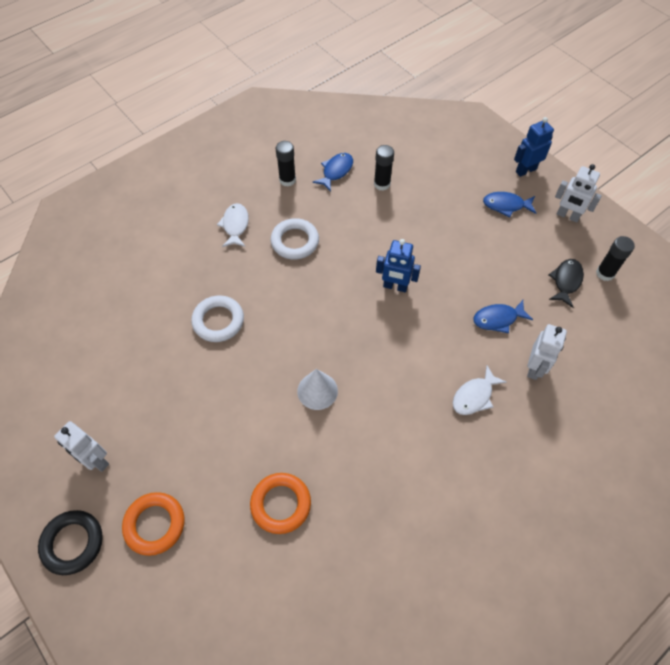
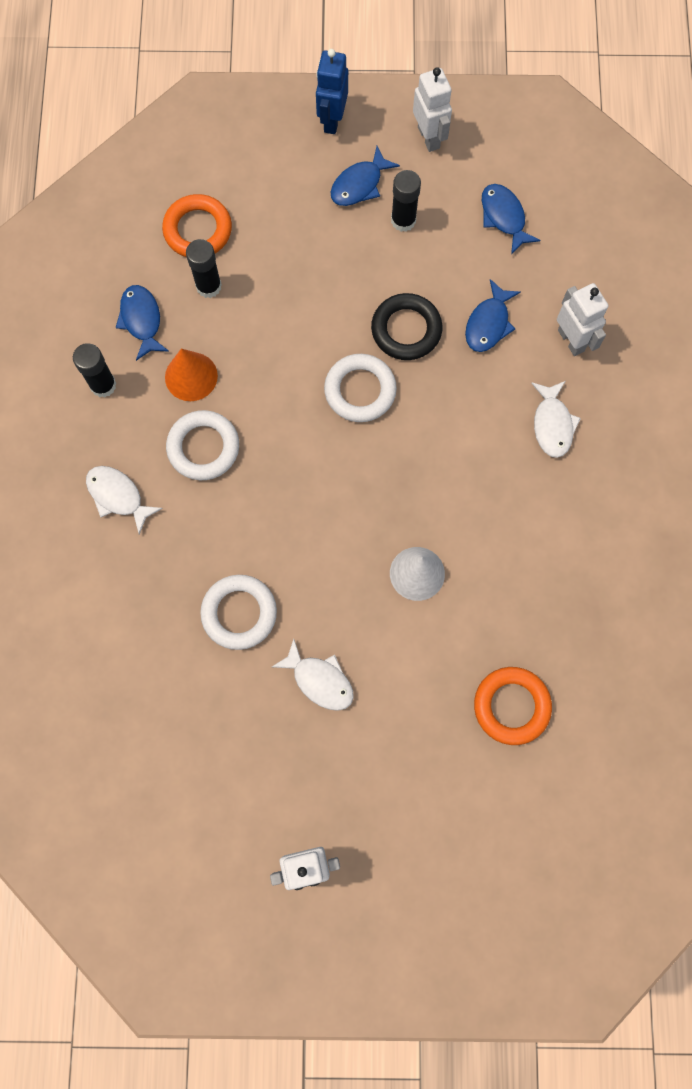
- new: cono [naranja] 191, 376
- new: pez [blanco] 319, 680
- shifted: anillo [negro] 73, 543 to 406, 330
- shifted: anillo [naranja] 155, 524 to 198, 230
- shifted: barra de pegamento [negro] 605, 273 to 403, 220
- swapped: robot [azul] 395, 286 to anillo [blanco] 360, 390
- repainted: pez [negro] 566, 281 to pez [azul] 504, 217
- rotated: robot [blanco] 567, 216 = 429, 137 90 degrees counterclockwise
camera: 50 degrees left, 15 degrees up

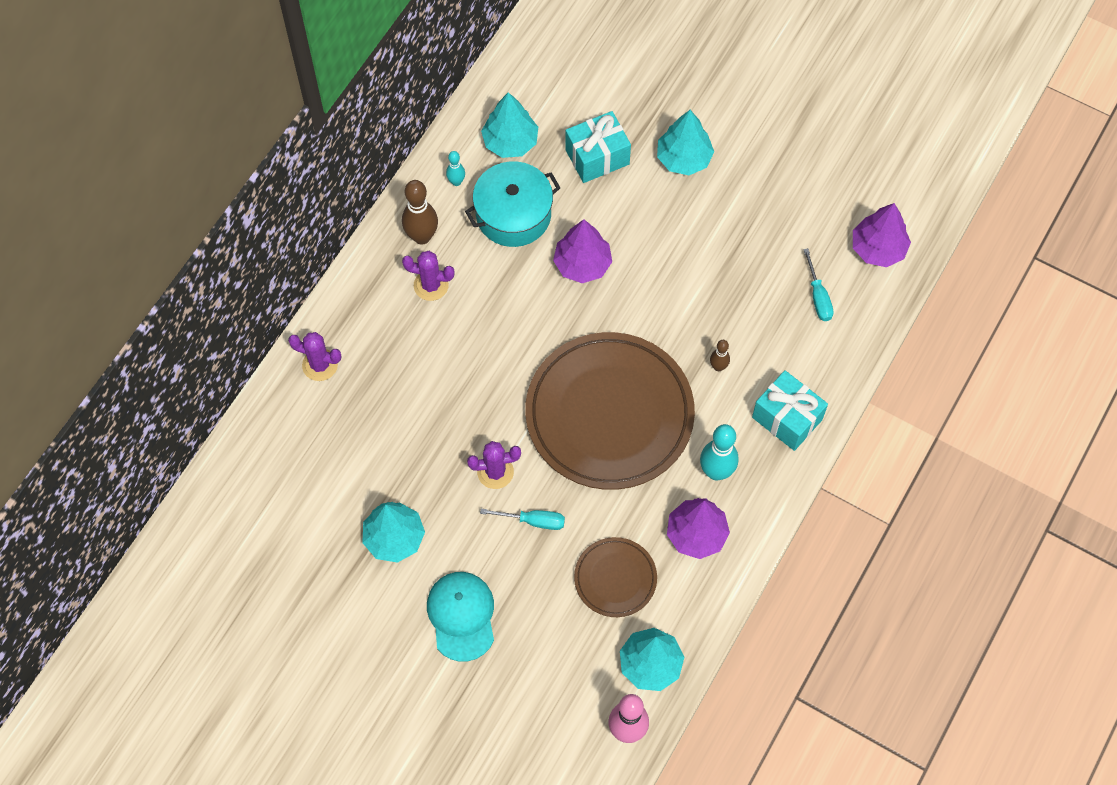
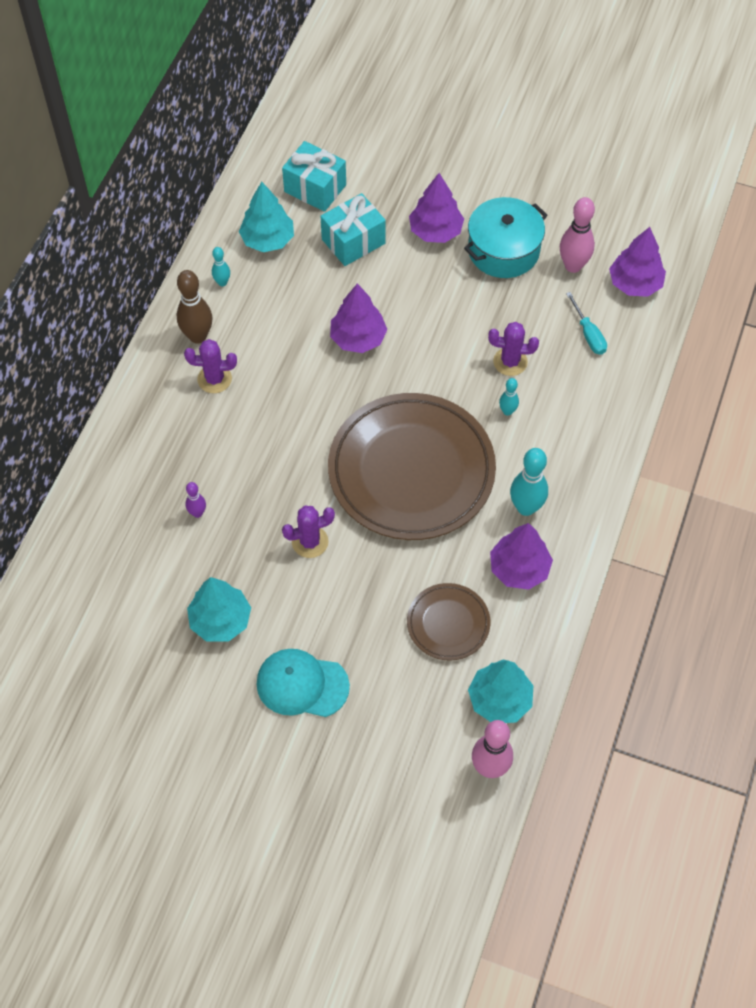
- gone: destornillador [turquesa] 533, 521
- new: bolo [morado] 197, 513
- new: bolo [rosa] 573, 266
- shifted: cactus [morado] 320, 365 to 510, 362
- shifted: olla [turquesa] 513, 215 to 503, 250
- shifted: regalo [turquesa] 787, 418 to 315, 188
- repainted: árbol [turquesa] 683, 158 to árbol [morado] 435, 231
- repainted: bolo [marrón] 718, 367 to bolo [turquesa] 507, 411
- rotated: gorra [turquesa] 461, 616 = 302, 684 60 degrees counterclockwise
camera: 10 degrees left, 5 degrees down

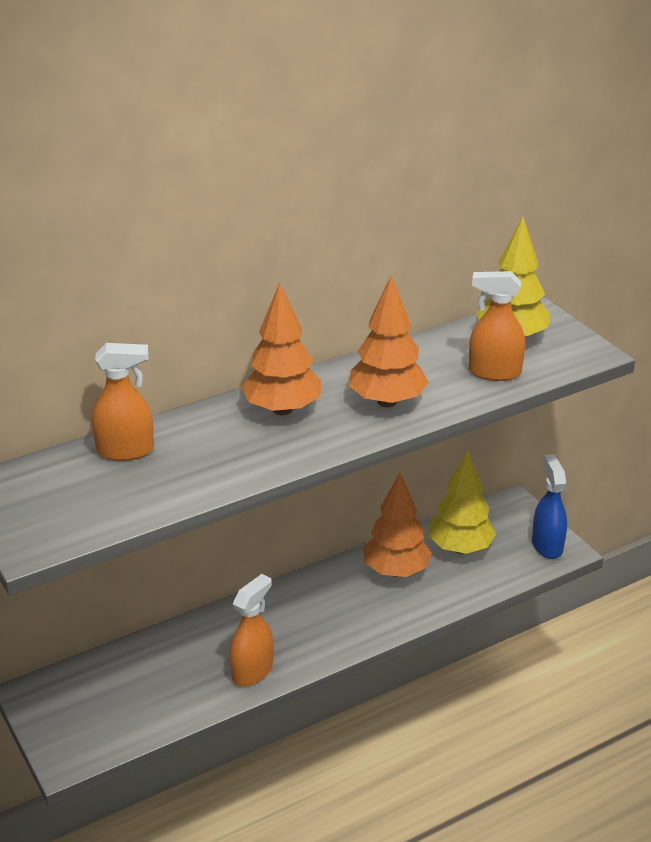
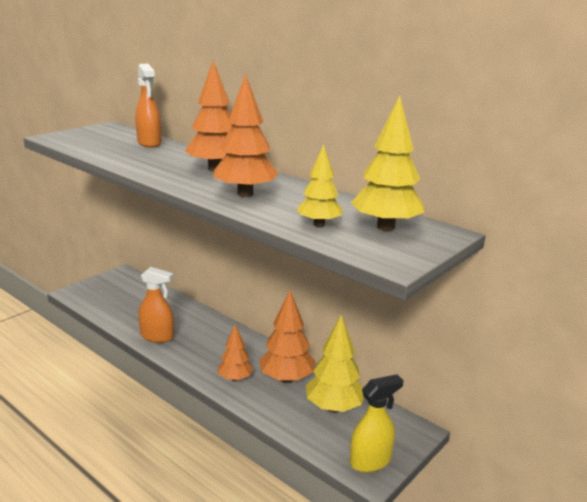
- new: árbol [naranja] 235, 378
- swapped: pulverizador [naranja] 494, 372 to árbol [amarillo] 319, 224
- repainted: pulverizador [azul] 547, 545 to pulverizador [amarillo] 370, 461
camera: 70 degrees right, 10 degrees down

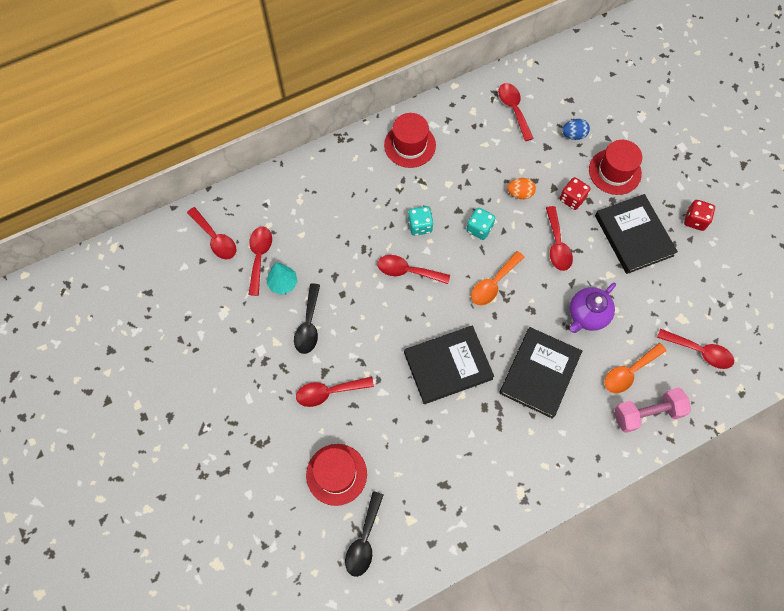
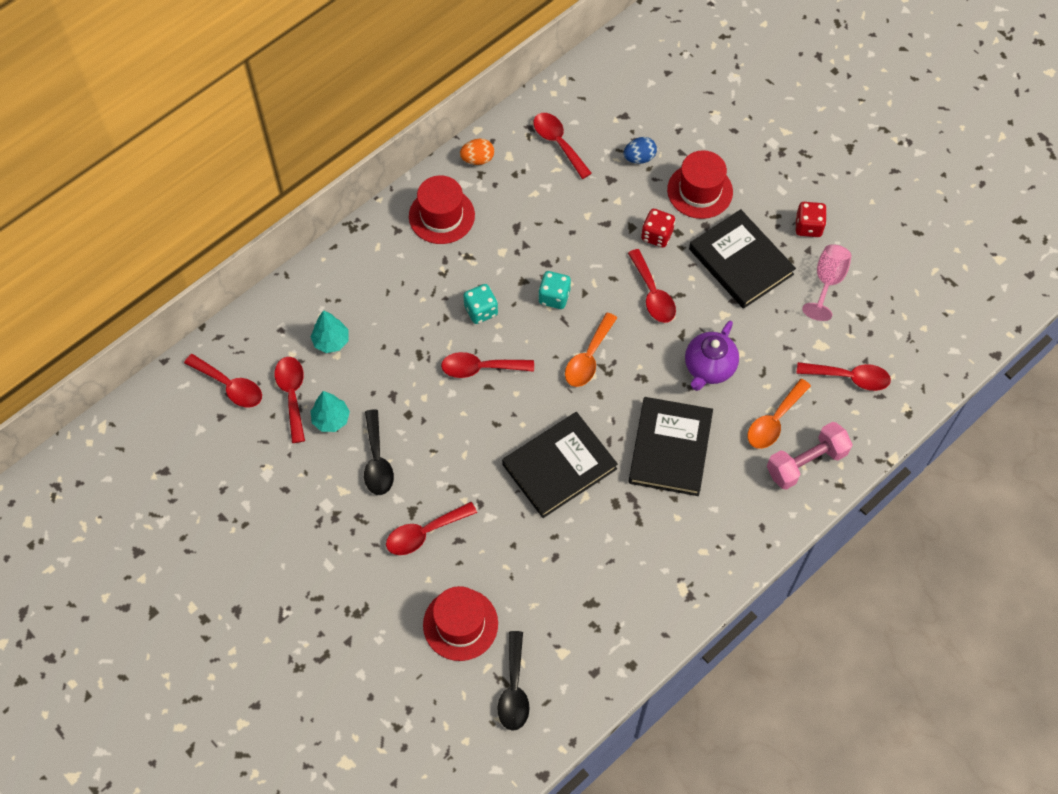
- new: árbol [turquesa] 331, 341
- new: copa [rosa] 827, 282
- shifted: huevo [naranja] 520, 193 to 477, 159
camera: 15 degrees left, 5 degrees down

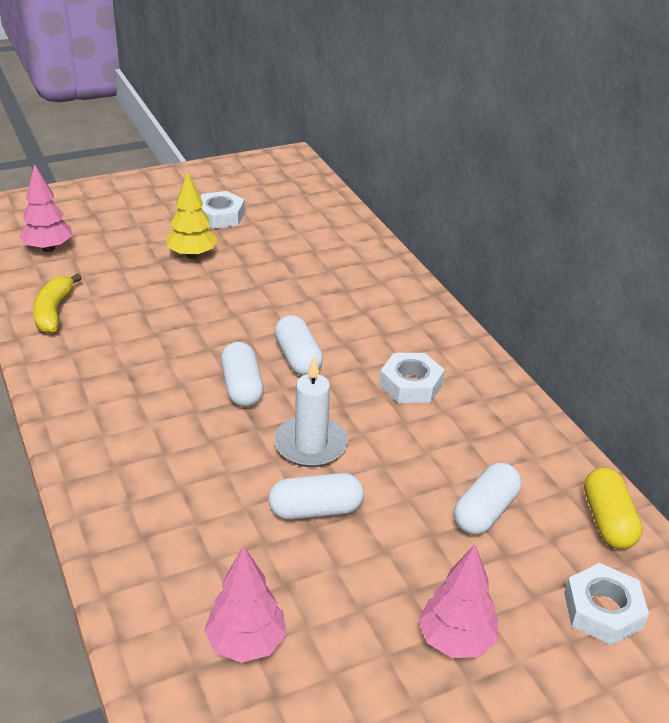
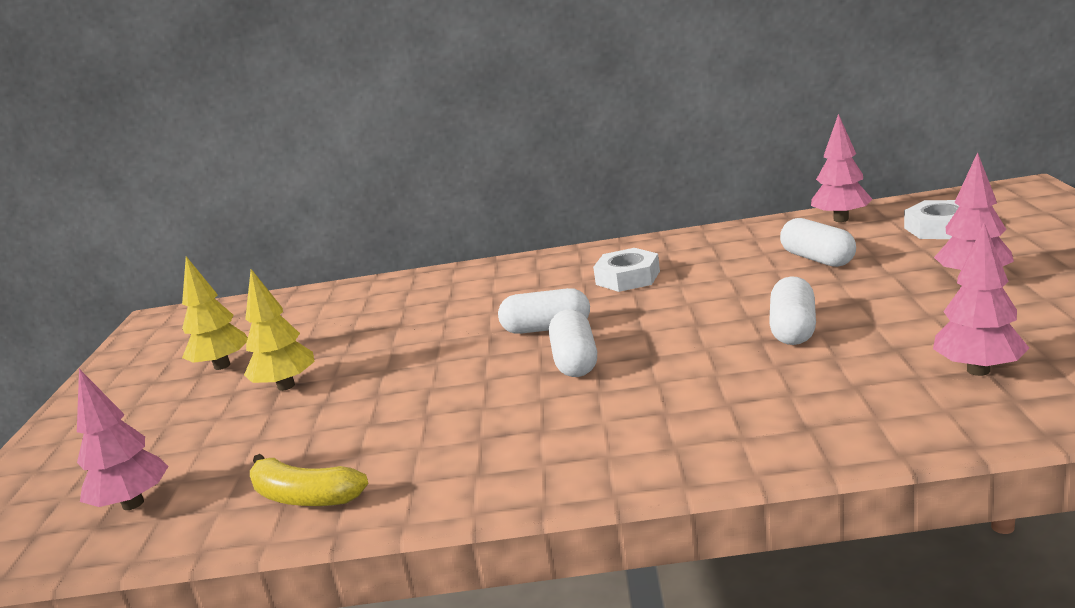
- gone: vela [blanco] 310, 445
- swapped: tuerca [blanco] 220, 216 to árbol [amarillo] 222, 365
- swapped: cápsula [amarillo] 608, 521 to árbol [rosa] 841, 219
- rotated: cápsula [blanco] 242, 387 = 575, 361 75 degrees clockwise
camera: 60 degrees left, 15 degrees down

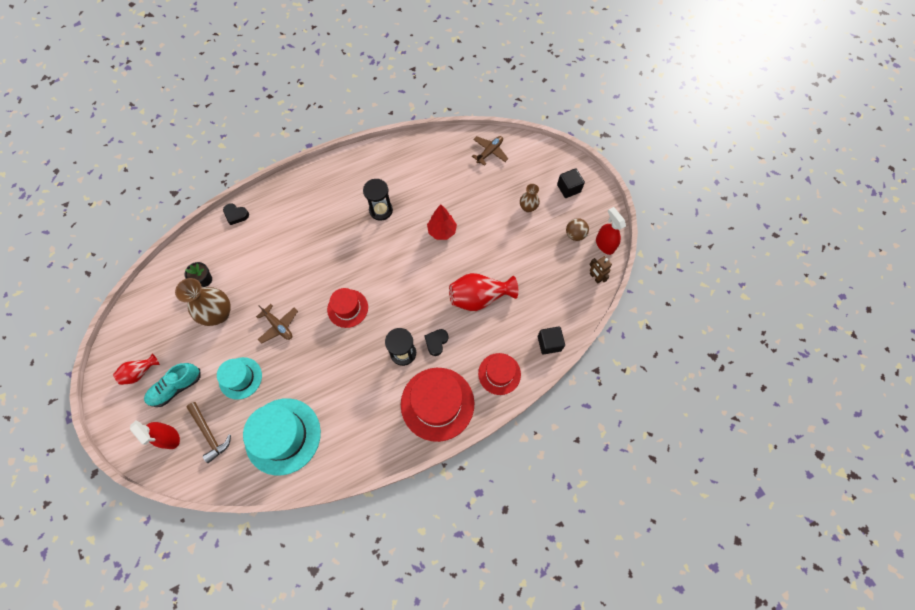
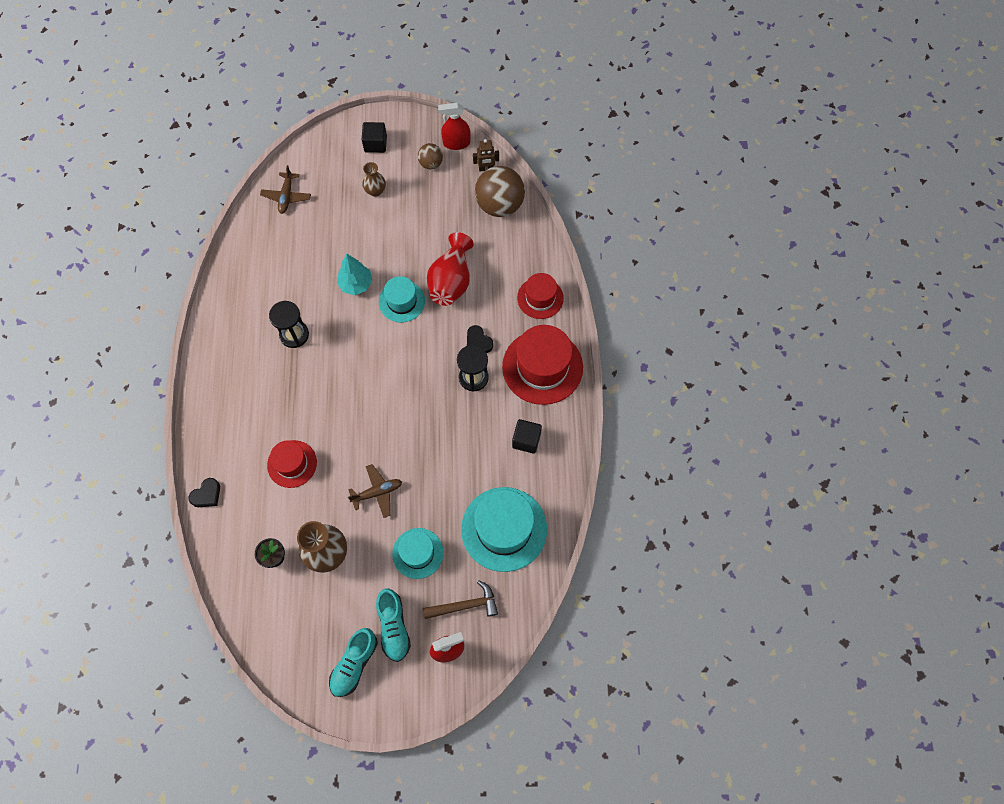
- new: sombrero [turquesa] 402, 301
- new: pelota [marrón] 499, 205
- shifted: sombrero [rojo] 347, 308 to 292, 464
- shifted: cubo [negro] 549, 343 to 526, 440
- swapped: florero [rojo] 140, 372 to zapato [turquesa] 354, 664
- repainted: árbol [rojo] 442, 231 to árbol [turquesa] 356, 284
- rotated: avión [marrón] 489, 152 = 286, 196 150 degrees counterclockwise
camera: 65 degrees left, 0 degrees up

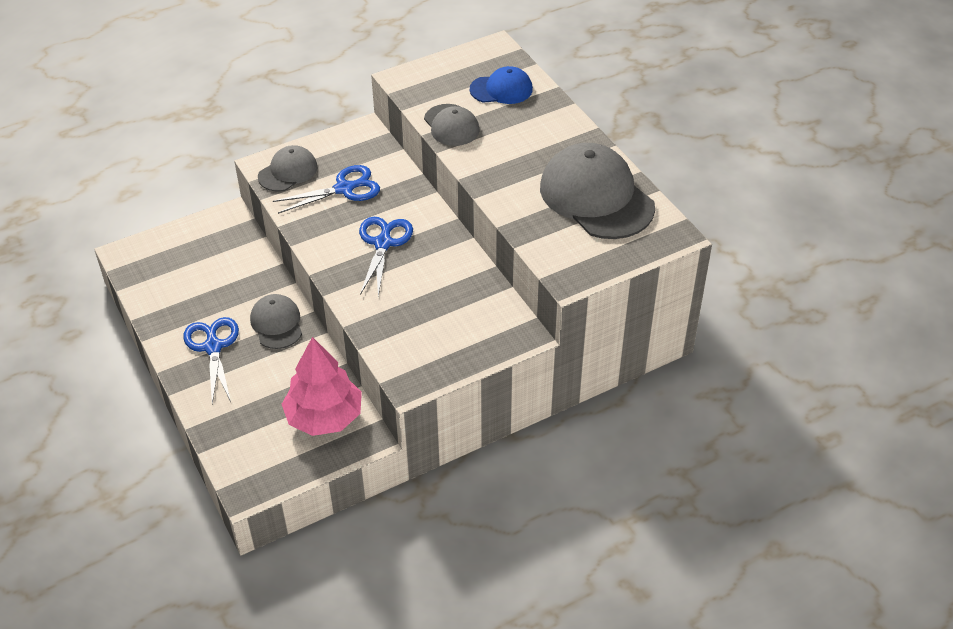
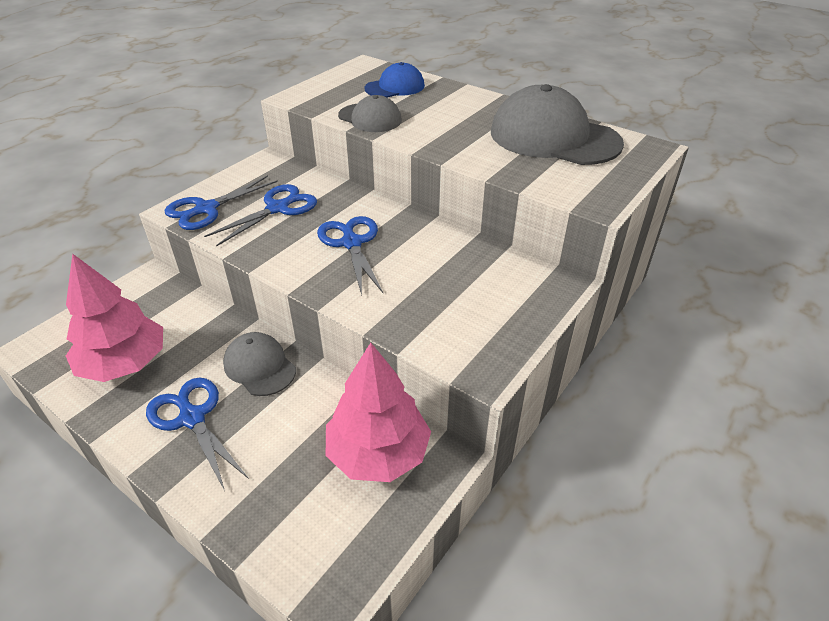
- new: árbol [rosa] 124, 364
- swapped: gorra [gris] 288, 172 to tijeras [azul] 206, 209
camera: 25 degrees left, 5 degrees down

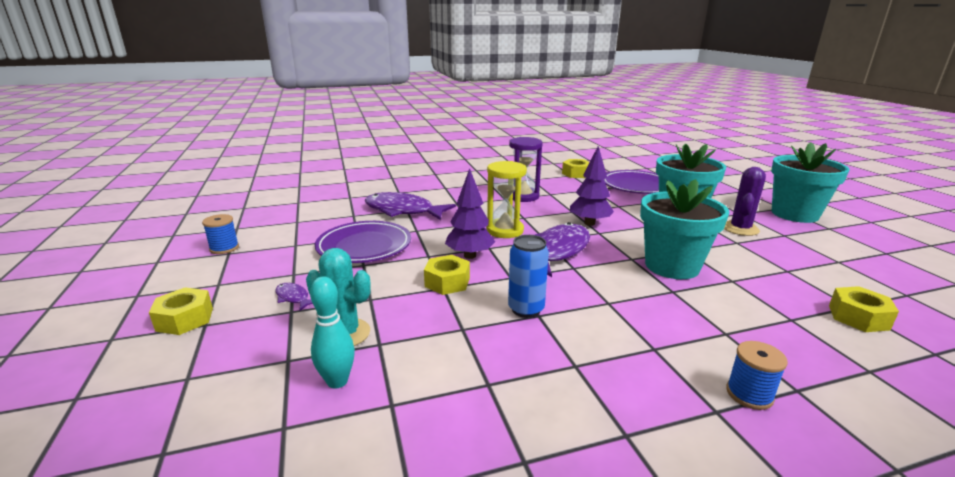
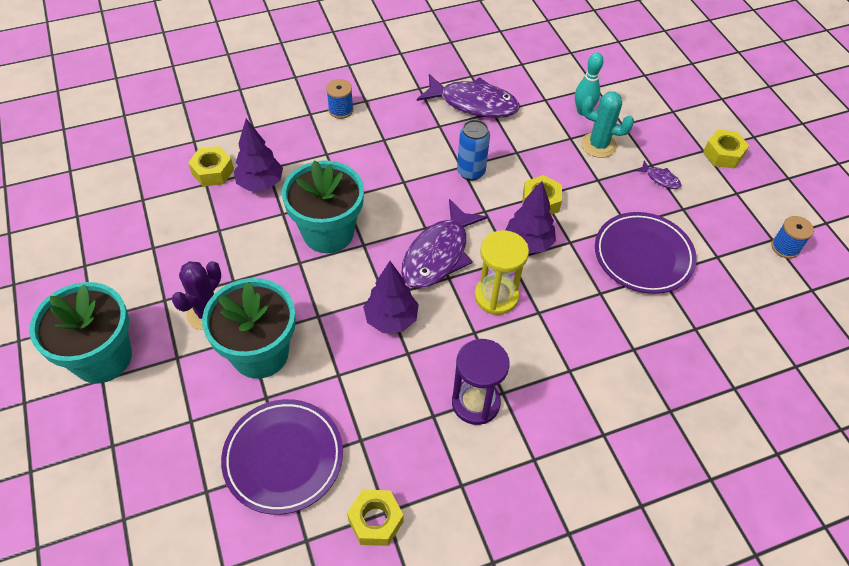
- new: árbol [morado] 260, 184
- shifted: pez [morado] 403, 211 to 473, 103
camera: 175 degrees right, 30 degrees up

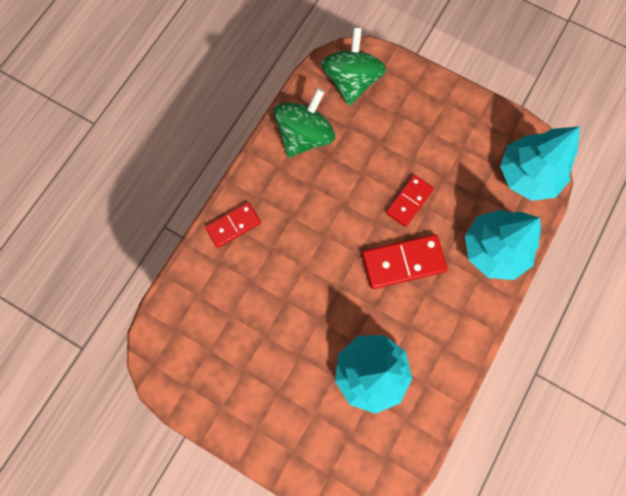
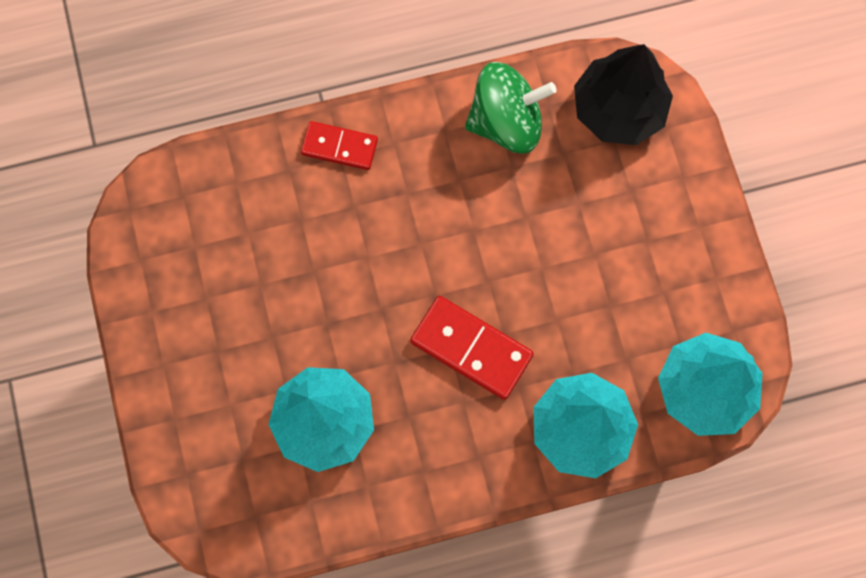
- gone: ficha de dominó [rojo] 409, 201
- swapped: peonza [verde] 351, 81 to árbol [negro] 618, 109
camera: 45 degrees right, 0 degrees up

